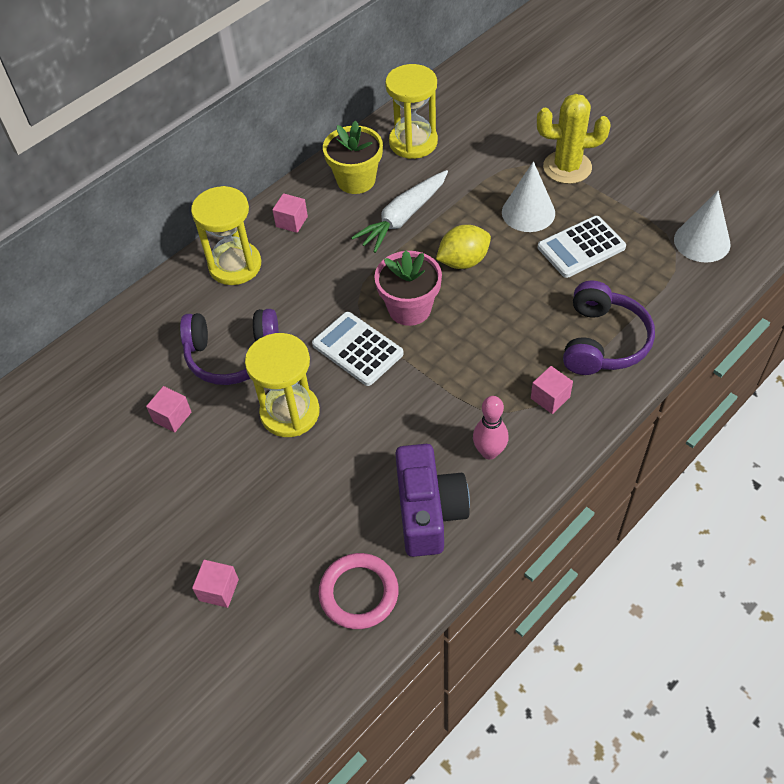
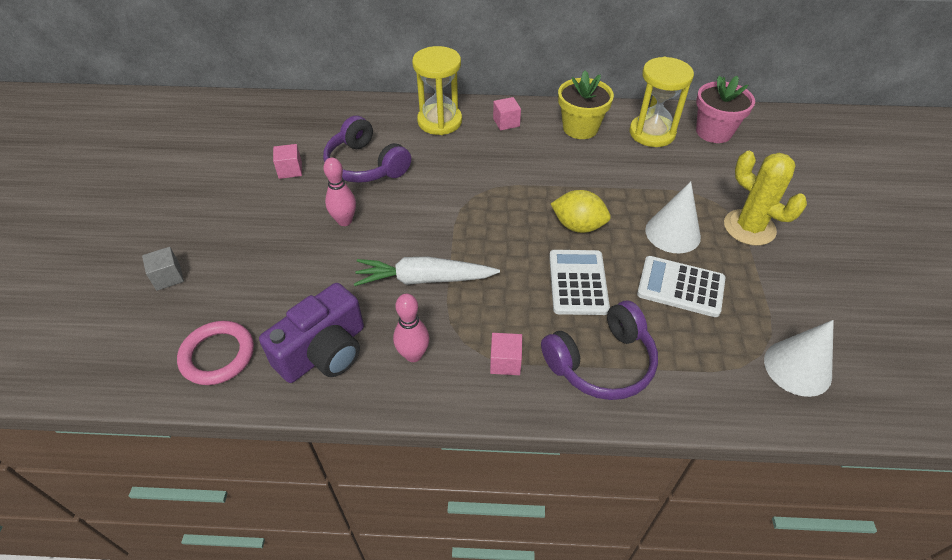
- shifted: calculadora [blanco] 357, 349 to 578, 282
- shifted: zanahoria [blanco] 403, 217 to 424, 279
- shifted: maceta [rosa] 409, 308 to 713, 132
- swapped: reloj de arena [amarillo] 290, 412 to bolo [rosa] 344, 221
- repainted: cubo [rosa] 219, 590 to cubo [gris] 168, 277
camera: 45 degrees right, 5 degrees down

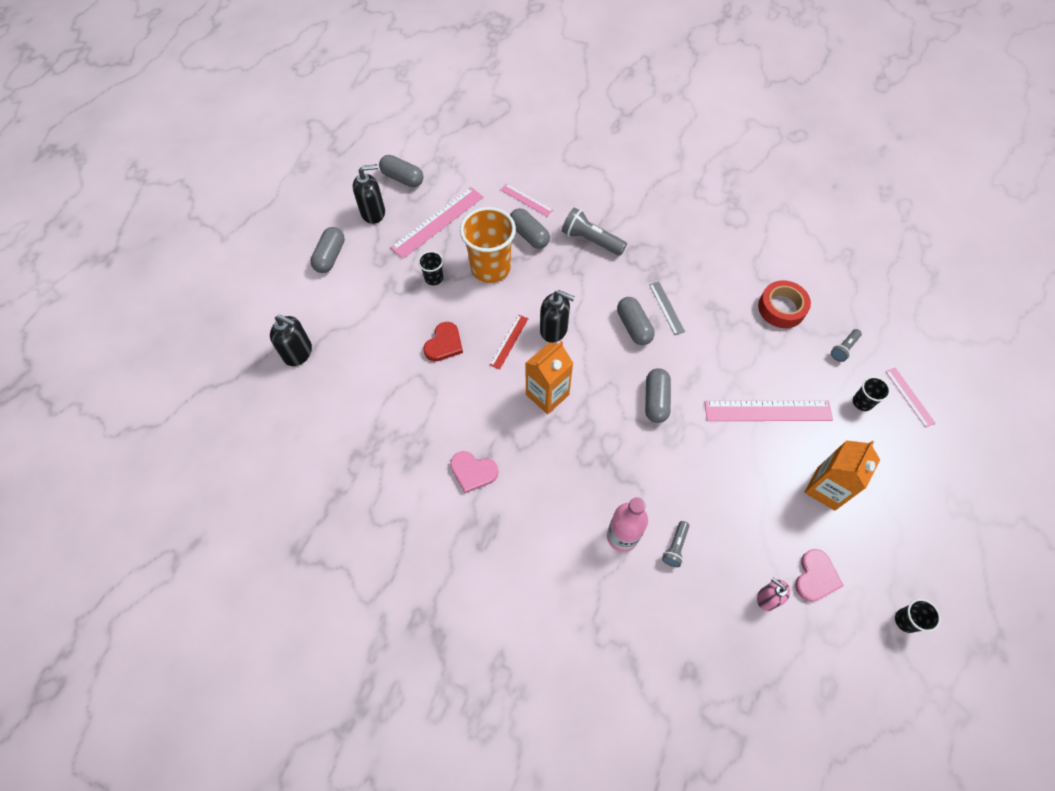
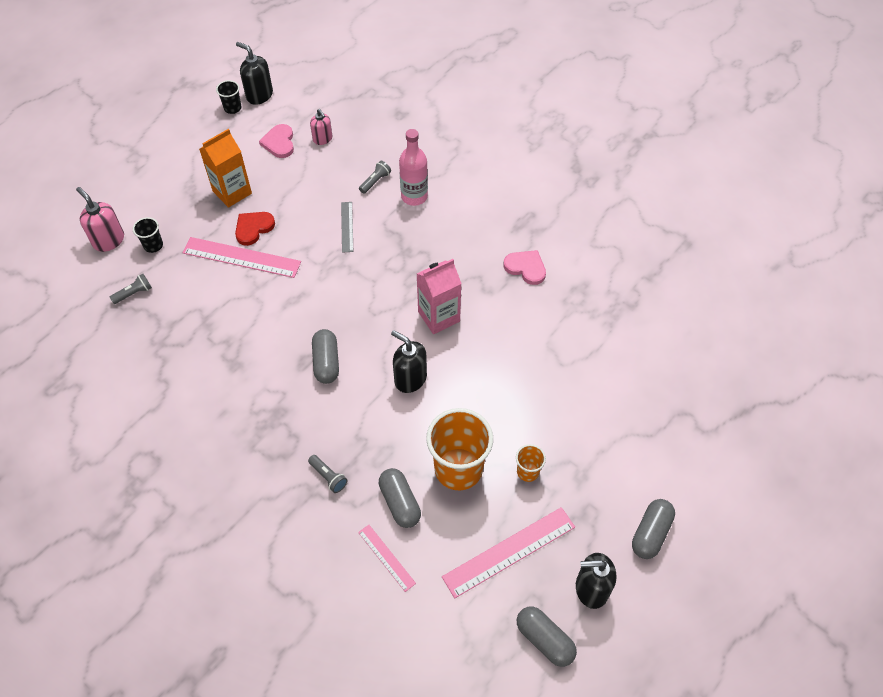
- gone: regla [rojo] 509, 341
- gone: cápsula [gris] 655, 400
- gone: cinta adhesiva [rojo] 781, 308
- shifted: dispensador de jabón [negro] 298, 353 to 259, 95
- shifted: corazón [rojo] 444, 344 to 253, 228
- shifted: regla [gris] 666, 308 to 347, 226
- swapped: regla [rosa] 909, 397 to dispensador de jabón [rosa] 108, 240
- repainted: vaso [negro] 434, 278 to vaso [naranja] 528, 472
- repainted: cartón de leche [naranja] 547, 394 to cartón de leche [rosa] 439, 316
- rotated: corazón [rosa] 815, 577 = 279, 143 45 degrees counterclockwise
- scaled: lámpara de mano [gris] 591, 240 = 328, 477 x0.57
camera: 165 degrees left, 5 degrees down

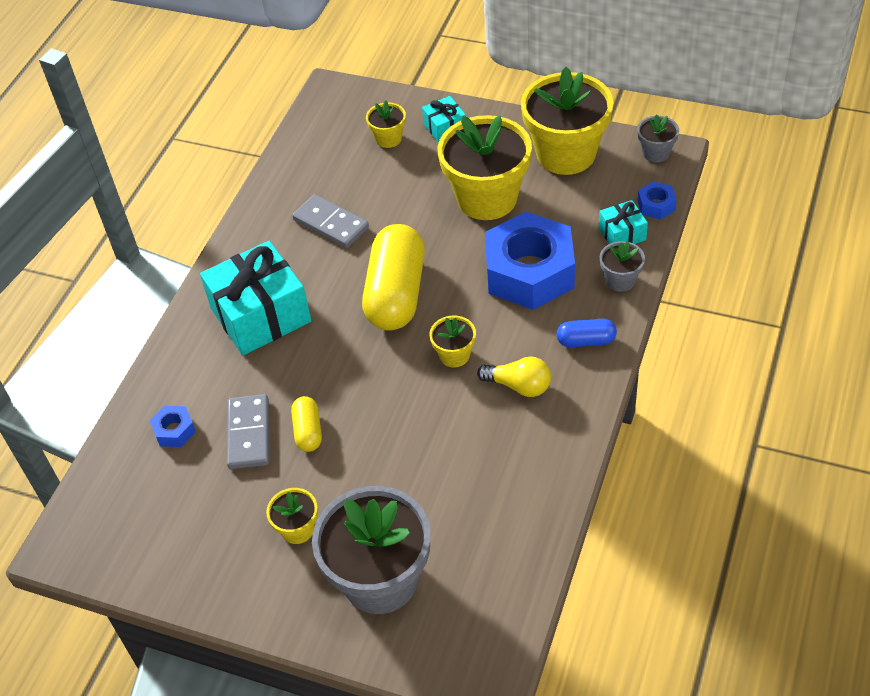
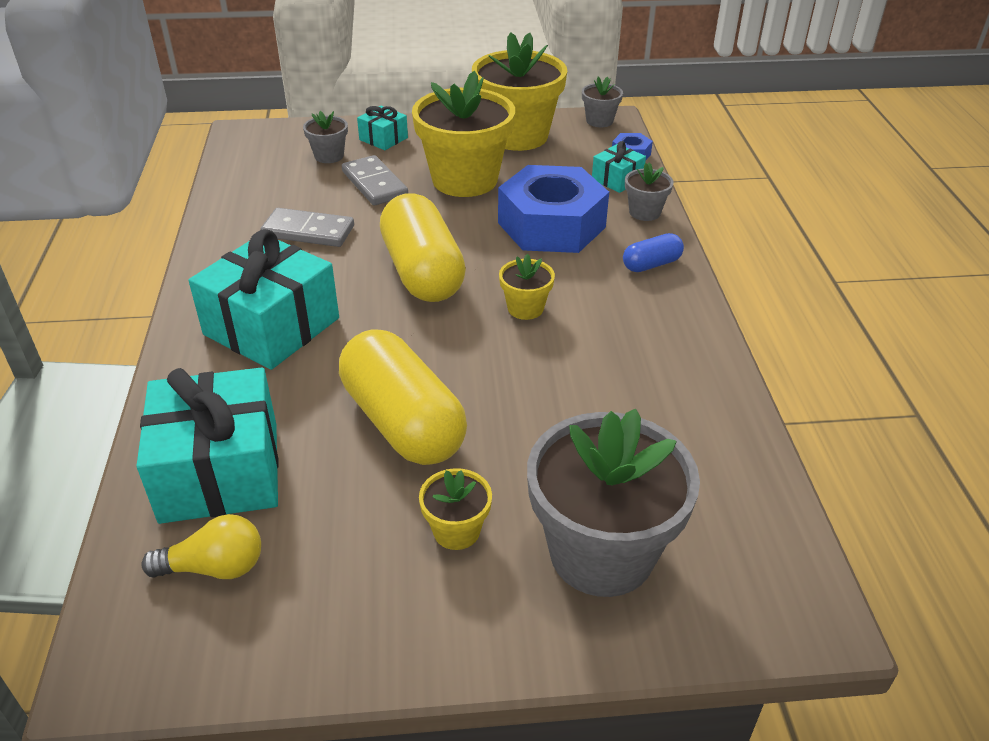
- shifted: ficha de dominó [gris] 249, 434 to 375, 184
- shifted: bombilla [amarillo] 519, 386 to 214, 567
- swapped: tuerca [azul] 174, 431 to regalo [turquesa] 220, 471
- repainted: maceta [amarillo] 388, 138 to maceta [gris] 329, 156
- scaled: cápsula [amarillo] 308, 431 = 402, 422 x2.13
camera: 30 degrees left, 10 degrees down

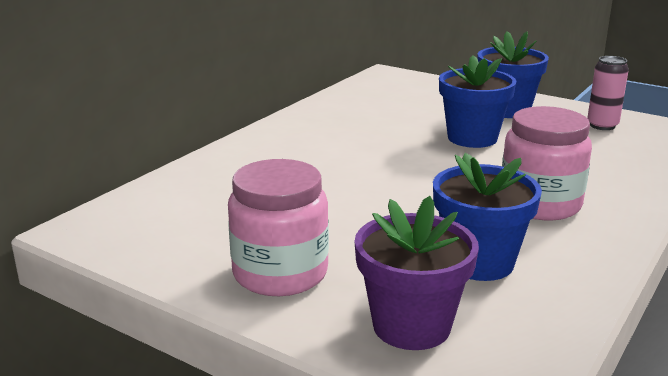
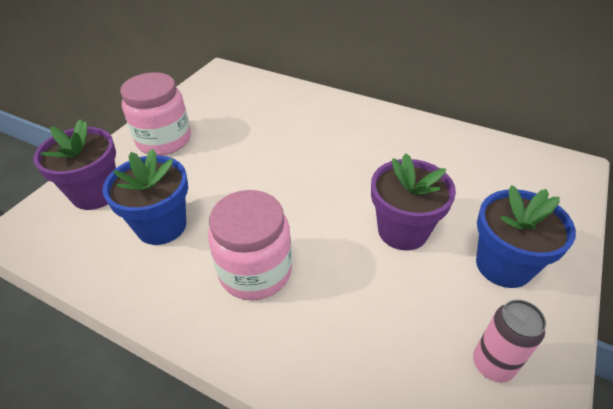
- repainted: maceta [azul] 472, 138 to maceta [morado] 403, 231
camera: 85 degrees right, 20 degrees up

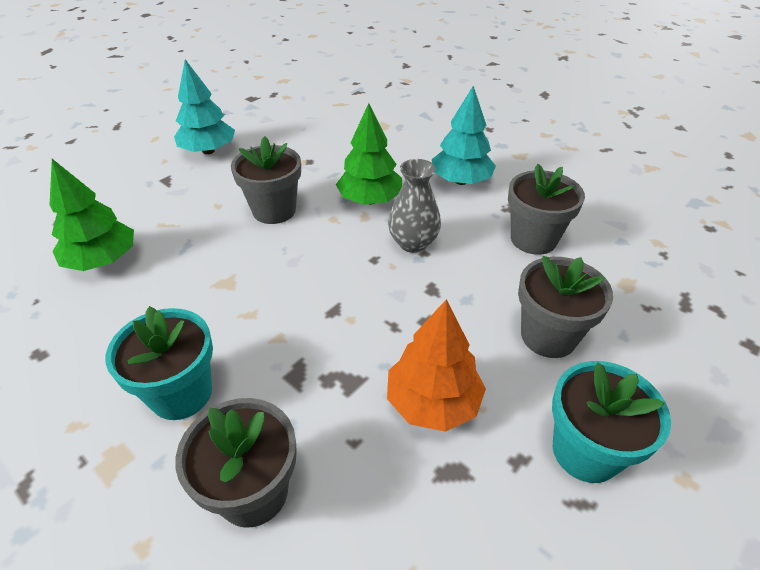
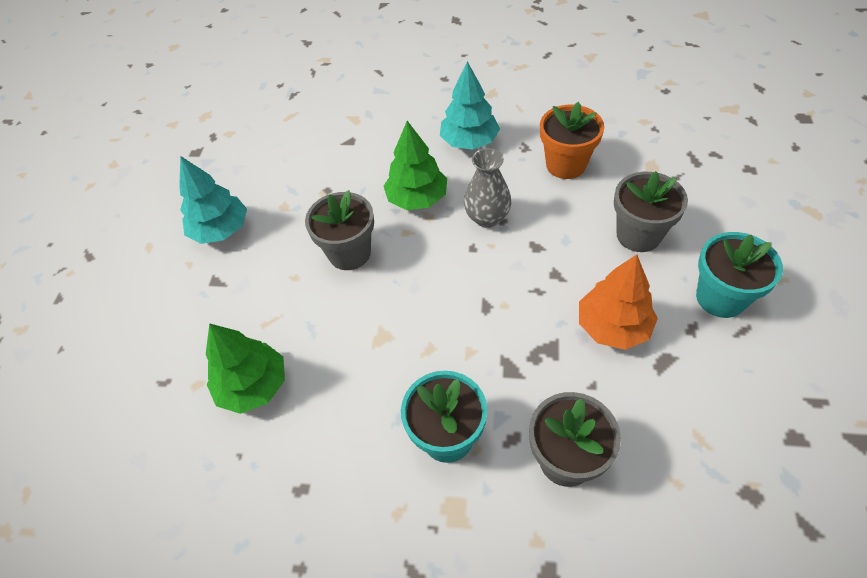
- repainted: maceta [gris] 533, 239 to maceta [naranja] 565, 165
camera: 30 degrees left, 10 degrees up

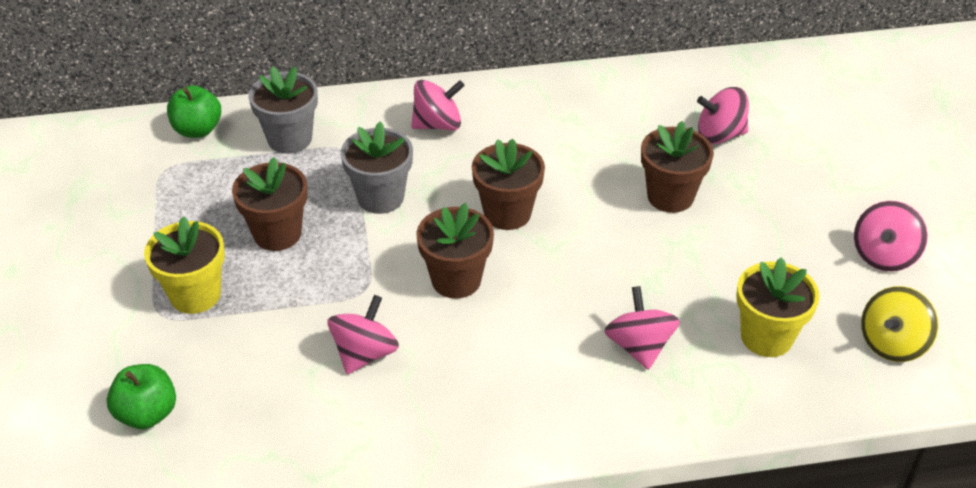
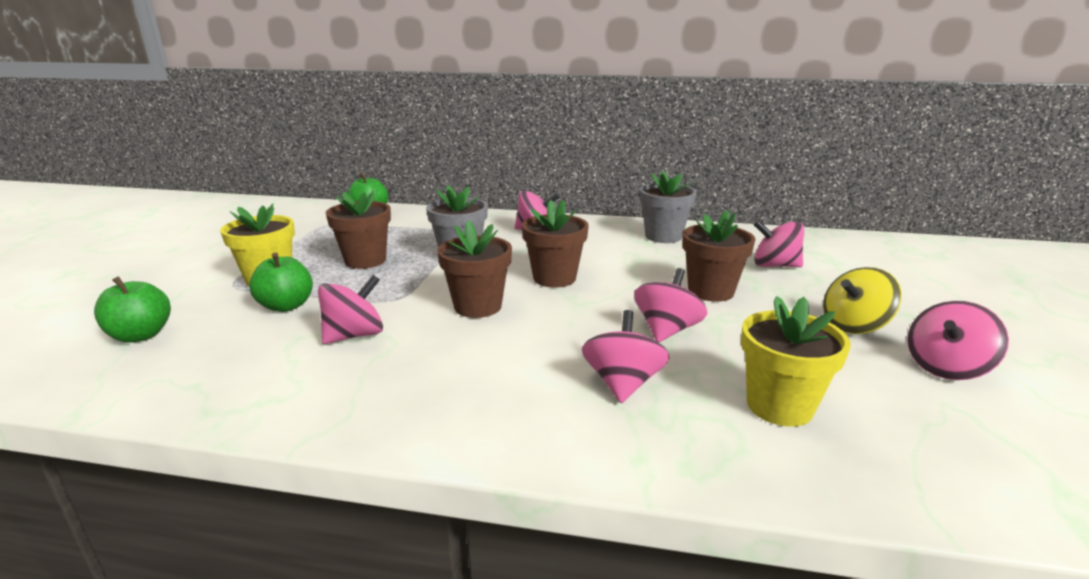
- new: manzana [verde] 286, 306
- new: peonza [rosa] 667, 330
- shifted: maceta [gris] 289, 139 to 663, 236
- shifted: peonza [amarillo] 892, 343 to 854, 325
camera: 20 degrees right, 20 degrees down

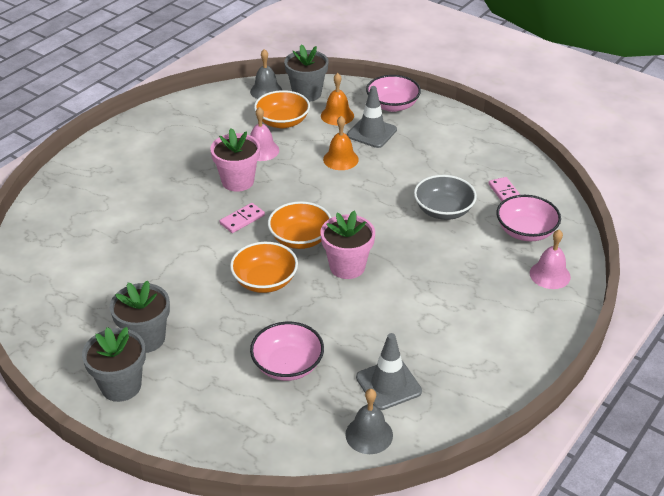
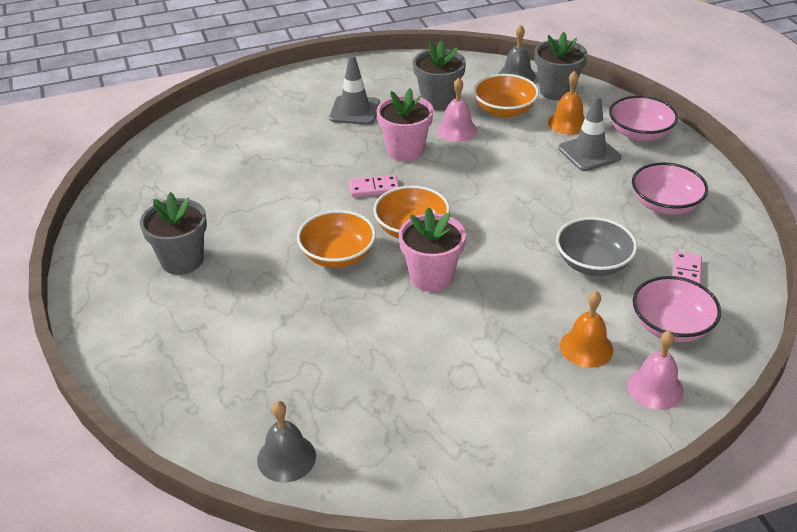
- shifted: maceta [gris] 121, 386 to 438, 101
- shifted: cuenco [rosa] 287, 365 to 665, 205
- shifted: campana [naranja] 340, 159 to 586, 347
- shifted: cono de tráfico [gris] 388, 384 to 355, 111
camera: 35 degrees right, 0 degrees up

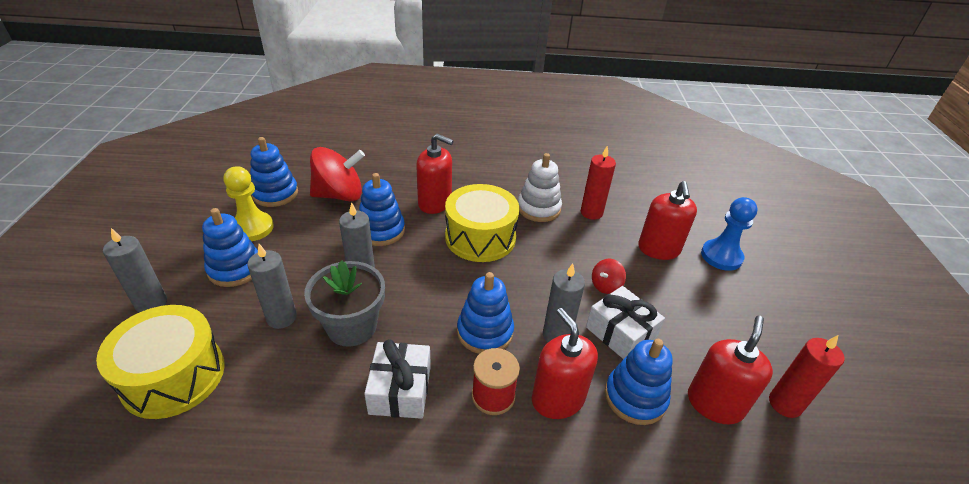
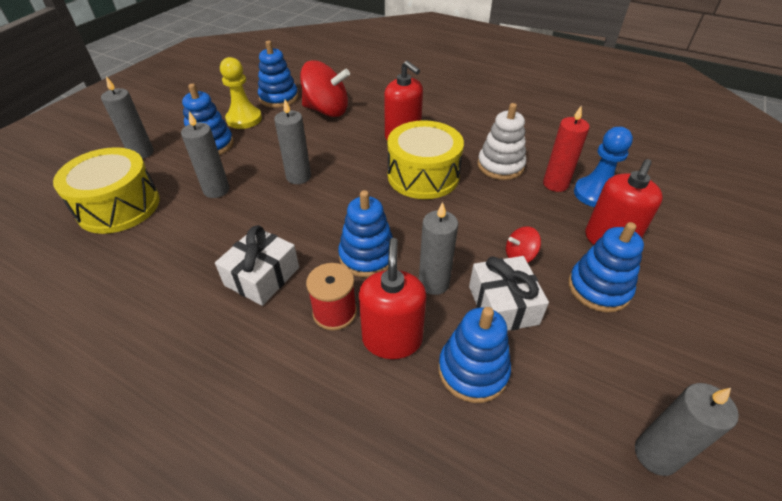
- gone: maceta [gris] 352, 326
- gone: dispensador de jabón [rojo] 714, 404
- shifted: juguete apilable [azul] 381, 231 to 598, 288
- shifted: peón [azul] 721, 256 to 595, 194
- repainted: vela [rojo] 785, 404 to vela [gris] 655, 454
camera: 30 degrees right, 5 degrees up

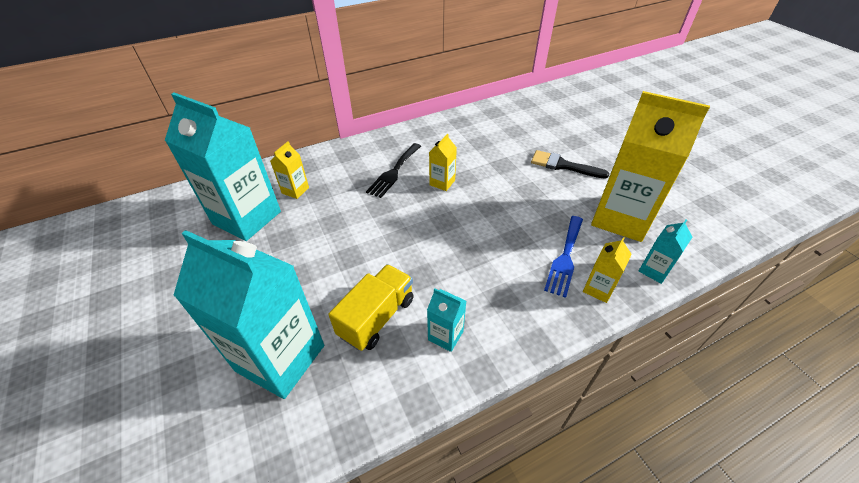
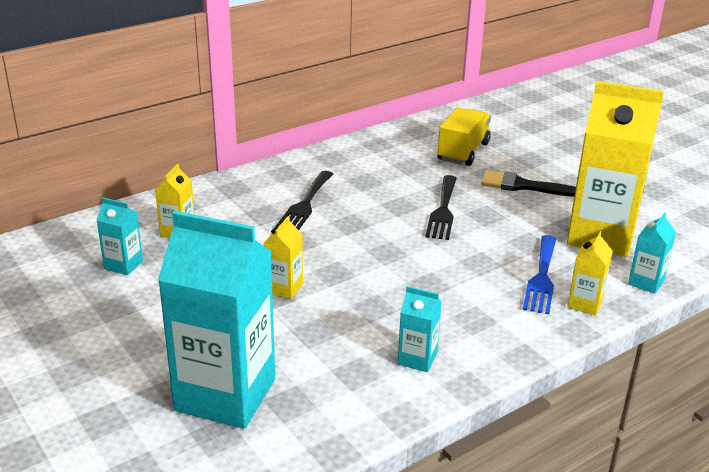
- new: tenedor [negro] 443, 210
- shifted: camión [amarillo] 377, 317 to 463, 152
- shifted: cartón de leche [amarillo] 442, 182 to 284, 288
- scaled: cartón de leche [turquesa] 247, 218 = 123, 265 x0.44
camera: 10 degrees left, 15 degrees down

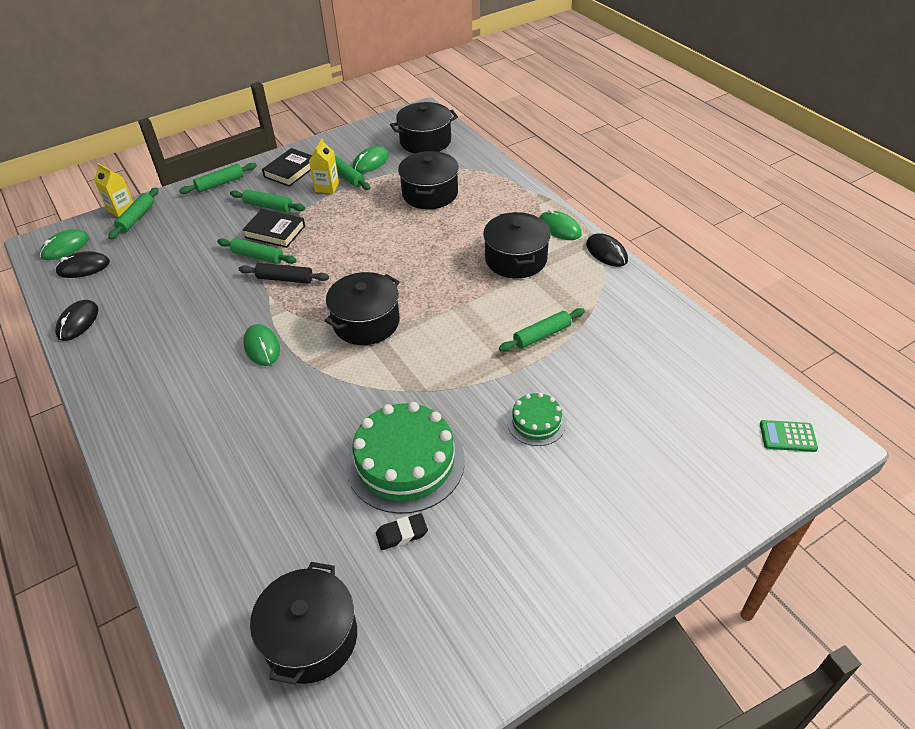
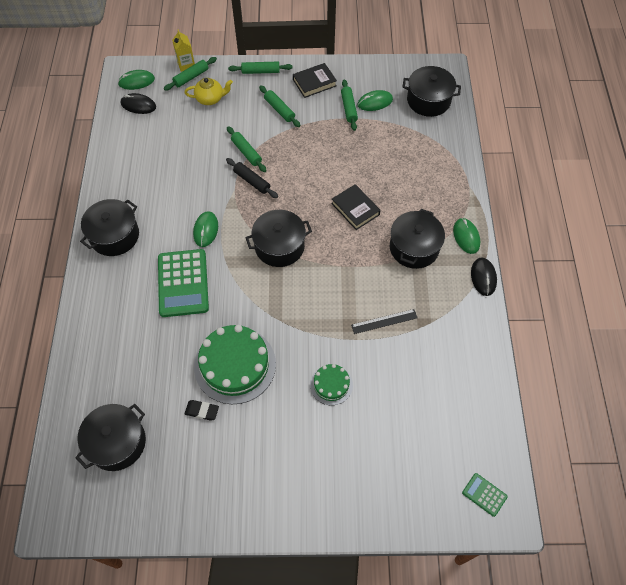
- gone: ratón [negro] 78, 322
- gone: cartón de leche [amarillo] 327, 187
- new: calculadora [verde] 183, 283
- new: tetera [amarillo] 210, 99
- shifted: libro [negro] 275, 232 to 355, 209
- shifted: olla [negro] 430, 193 to 114, 236
- swapped: rodillo [verde] 542, 335 to regla [negro] 384, 321
camera: 30 degrees right, 15 degrees up

